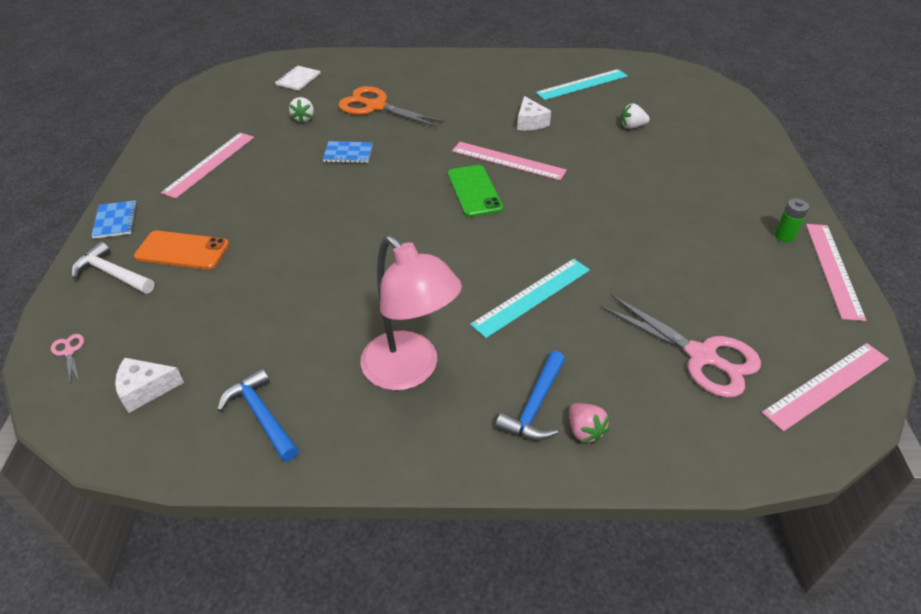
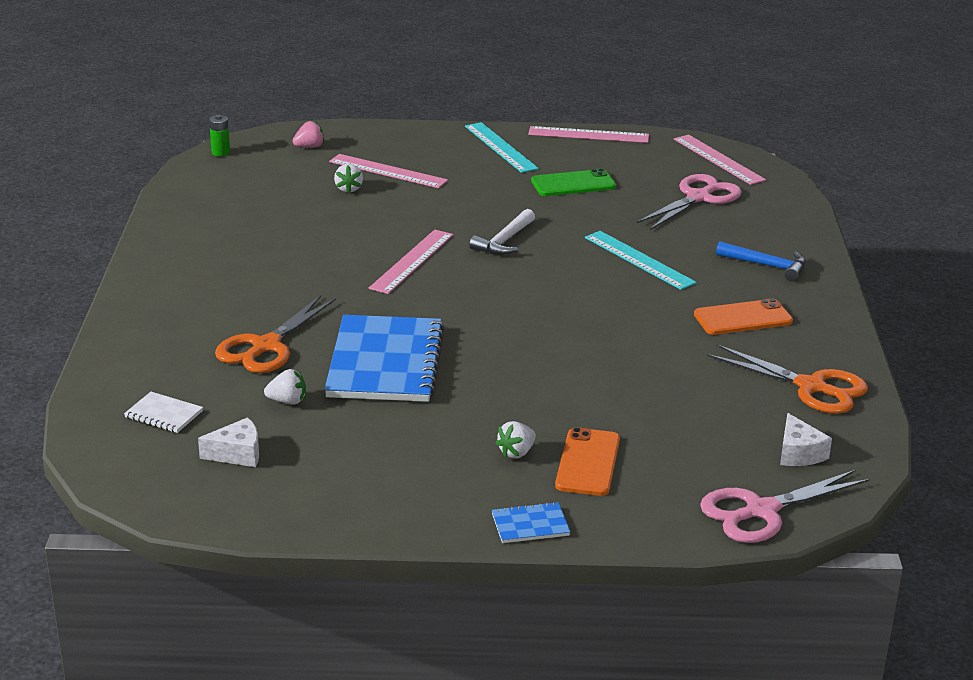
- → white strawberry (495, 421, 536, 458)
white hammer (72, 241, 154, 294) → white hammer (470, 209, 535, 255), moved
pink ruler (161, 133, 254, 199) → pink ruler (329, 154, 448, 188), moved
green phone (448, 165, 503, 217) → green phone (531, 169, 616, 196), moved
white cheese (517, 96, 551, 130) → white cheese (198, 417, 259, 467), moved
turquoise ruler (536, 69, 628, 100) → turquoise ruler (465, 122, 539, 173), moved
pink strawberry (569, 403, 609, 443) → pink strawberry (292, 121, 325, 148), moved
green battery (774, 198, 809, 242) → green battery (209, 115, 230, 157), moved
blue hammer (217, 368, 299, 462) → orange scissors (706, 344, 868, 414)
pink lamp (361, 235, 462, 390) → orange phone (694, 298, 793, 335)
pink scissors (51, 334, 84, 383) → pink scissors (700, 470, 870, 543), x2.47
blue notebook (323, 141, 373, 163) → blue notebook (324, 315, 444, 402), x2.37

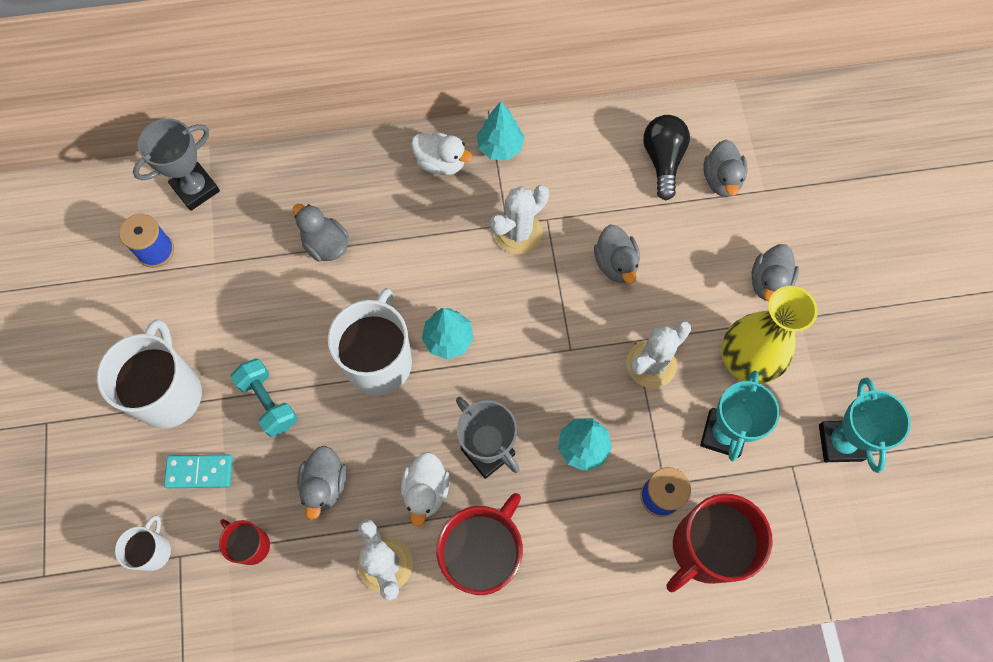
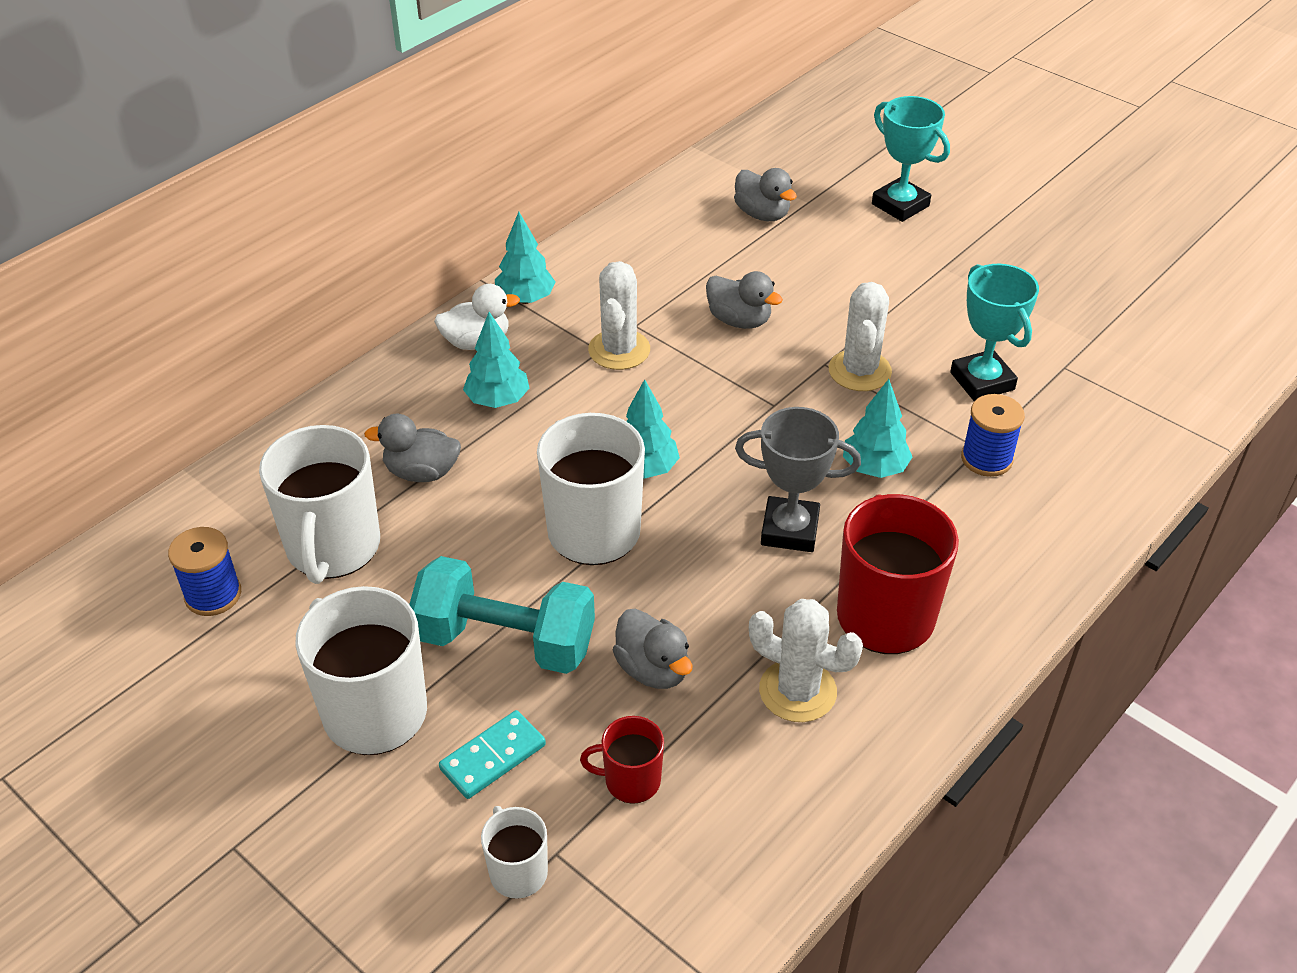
grey trophy (133, 118, 220, 211) → -
white duck (401, 452, 450, 527) → -
black light bulb (643, 115, 690, 200) → -
red mug (666, 494, 773, 593) → -
yellow vase (721, 286, 818, 384) → -
grey duck (751, 244, 799, 302) → -
- → white mug (259, 425, 380, 584)
- → turquoise tree (463, 312, 529, 408)
turquoise trophy (819, 378, 911, 473) → turquoise trophy (872, 96, 950, 222), moved
turquoise dumbbell (230, 358, 298, 437) → turquoise dumbbell (409, 556, 595, 674), x1.58

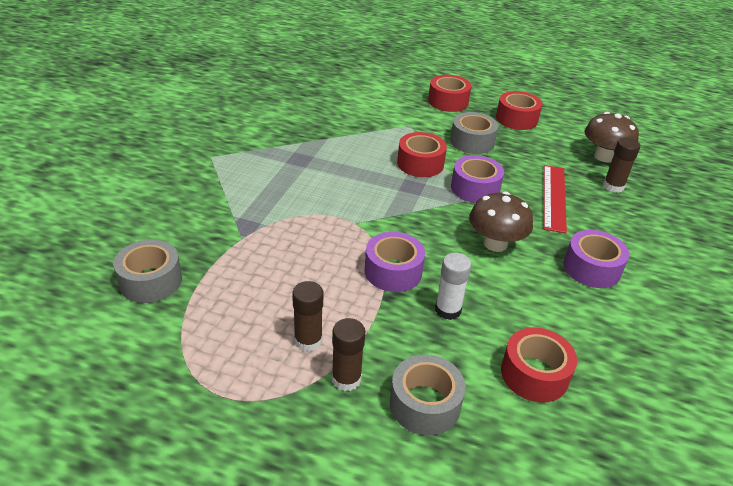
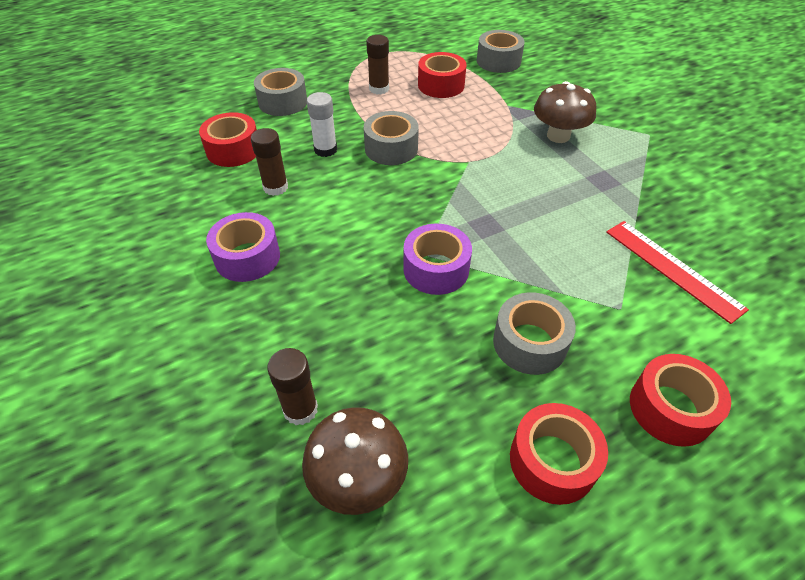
brown glue stick (332, 318, 365, 391) → brown glue stick (251, 128, 288, 196), moved
red tape (397, 132, 447, 177) → red tape (418, 52, 466, 98), moved
brown mushroom (469, 191, 533, 252) → brown mushroom (534, 81, 596, 143), moved
red ruler (544, 165, 567, 233) → red ruler (606, 221, 749, 324), moved
purple tape (365, 232, 425, 292) → grey tape (364, 111, 419, 165)

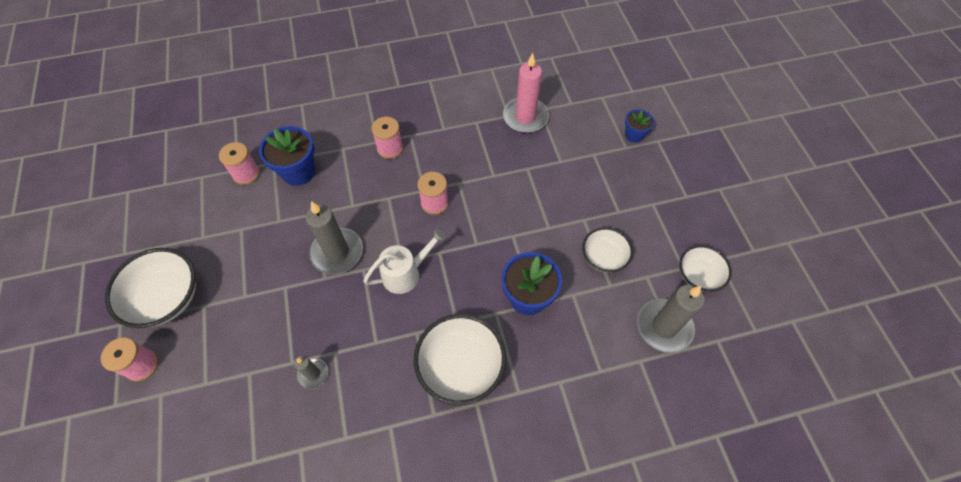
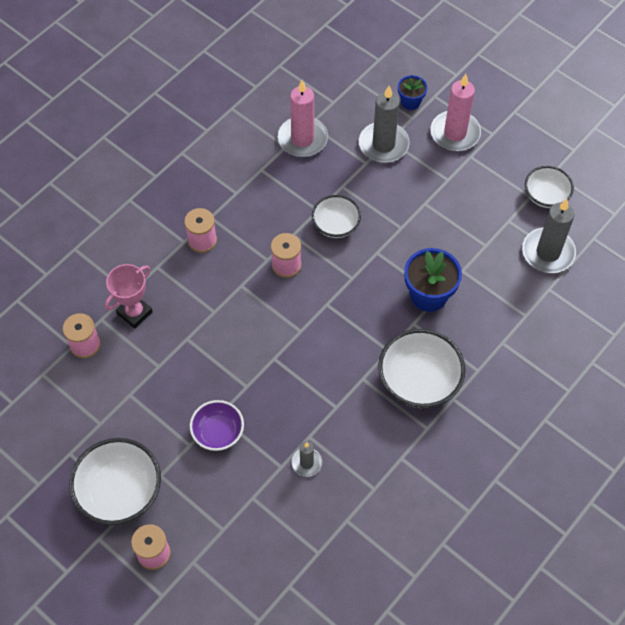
white watering can (363, 228, 446, 294) → -
- → purple bowl (190, 400, 244, 451)
- → pink candle (430, 74, 481, 151)
grey candle (305, 201, 363, 274) → grey candle (359, 86, 410, 163), moved
white bowl (582, 227, 633, 273) → white bowl (312, 195, 361, 238), moved
blue flower pot (259, 126, 315, 186) → pink trophy (105, 264, 153, 329)

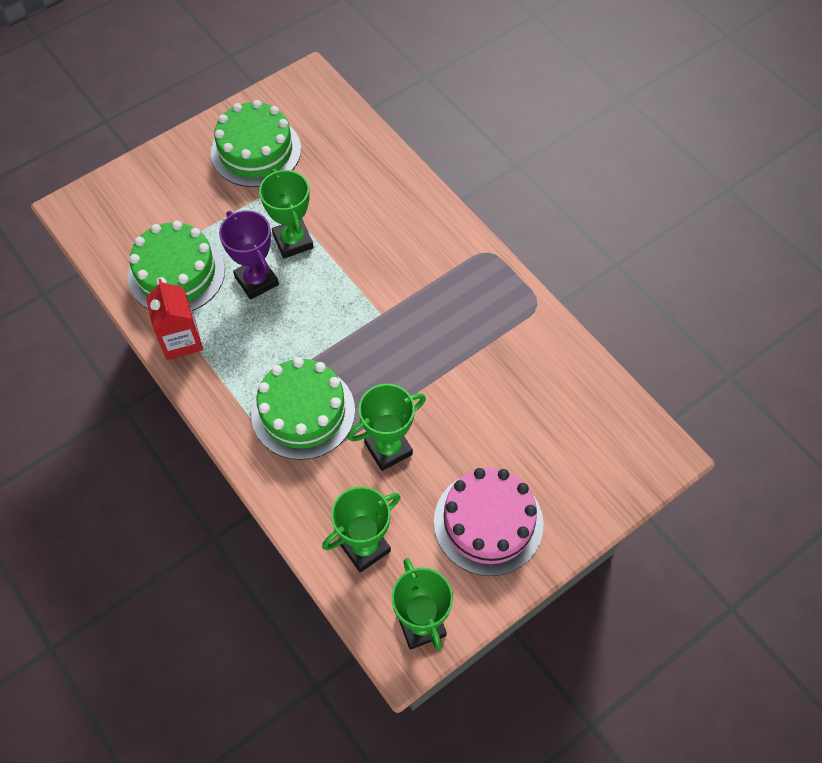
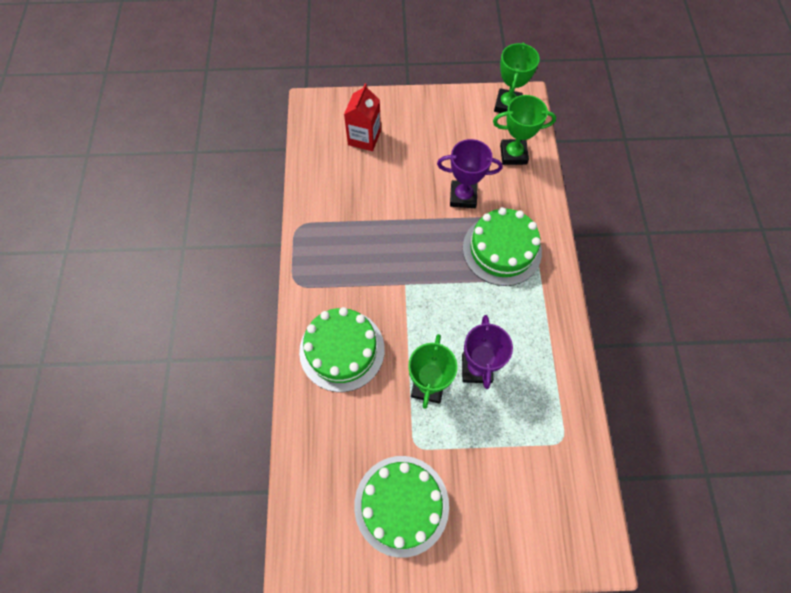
pink cake (434, 468, 544, 576) → -
green cake (128, 221, 225, 311) → green cake (299, 307, 385, 392), moved
red carton (146, 279, 203, 360) → red carton (344, 83, 381, 151), moved
green trophy (348, 384, 426, 471) → purple trophy (437, 139, 503, 208)

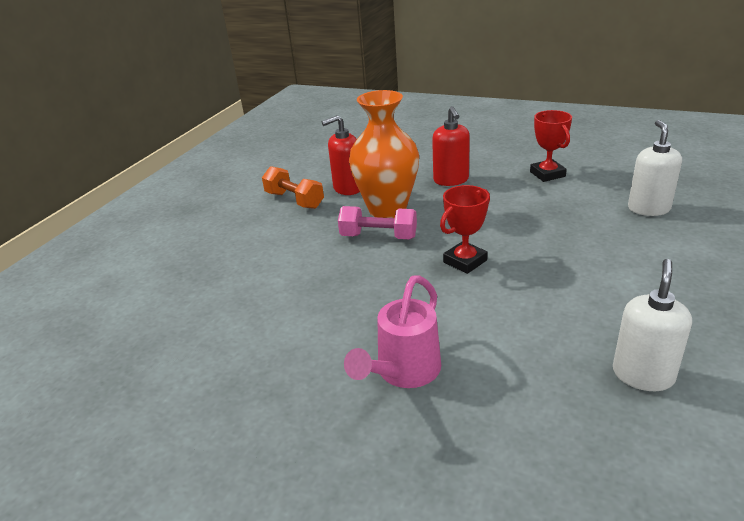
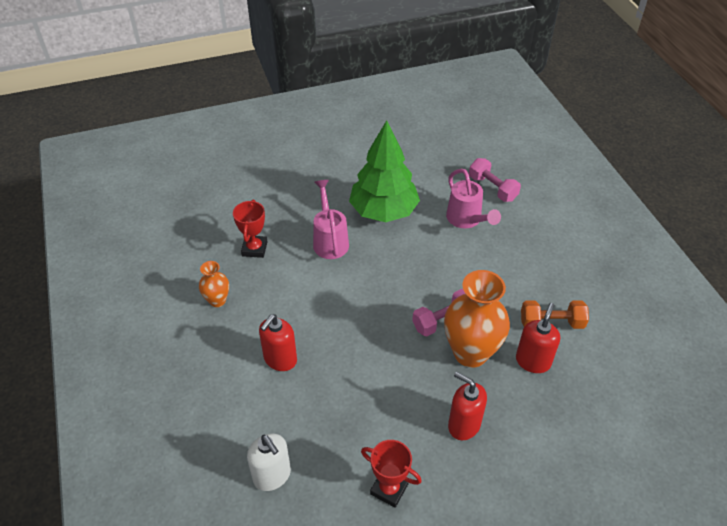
- → red soap dispenser (259, 314, 297, 371)
- → green tree (349, 120, 420, 222)
- → pink watering can (446, 169, 501, 228)
- → pink dumbbell (469, 158, 521, 202)
red trophy (440, 185, 490, 274) → red trophy (233, 200, 268, 258), moved
white soap dispenser (613, 259, 692, 391) → orange vase (199, 261, 229, 307)

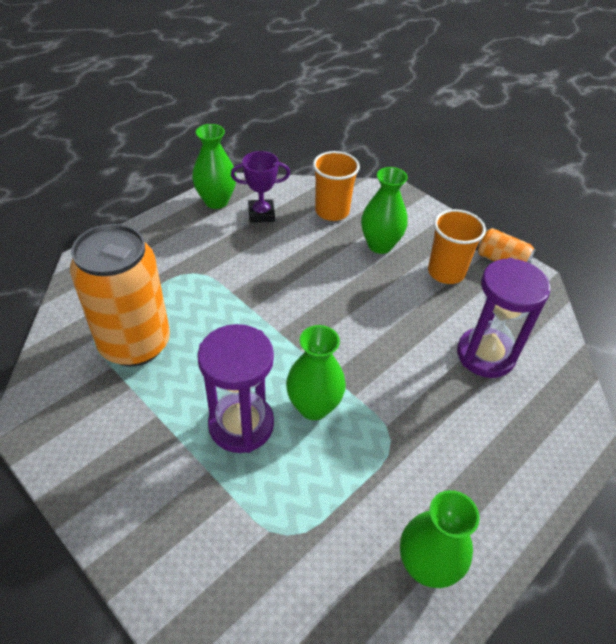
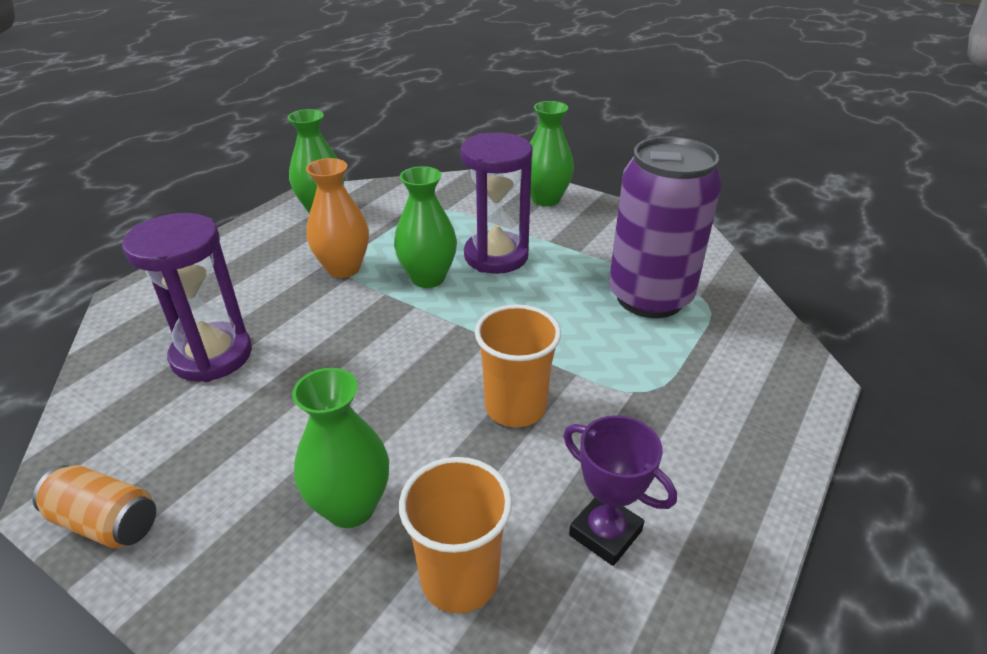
- → orange vase (306, 158, 369, 278)
green vase (192, 124, 236, 209) → green vase (530, 101, 574, 206), moved
orange cup (428, 209, 486, 284) → orange cup (475, 304, 561, 427), moved
orange can (70, 224, 170, 367) → purple can (609, 136, 722, 318)
purple trophy (231, 151, 290, 223) → purple trophy (563, 415, 677, 566), 60 degrees clockwise

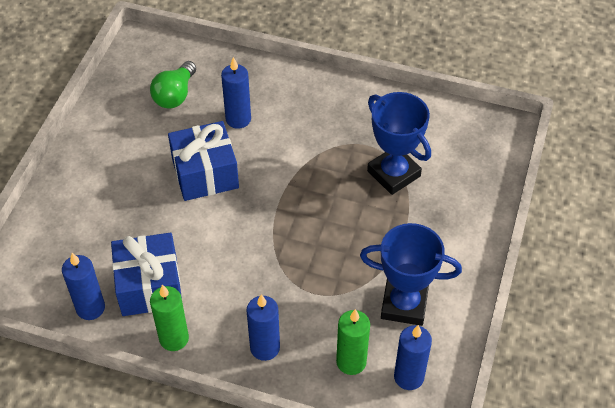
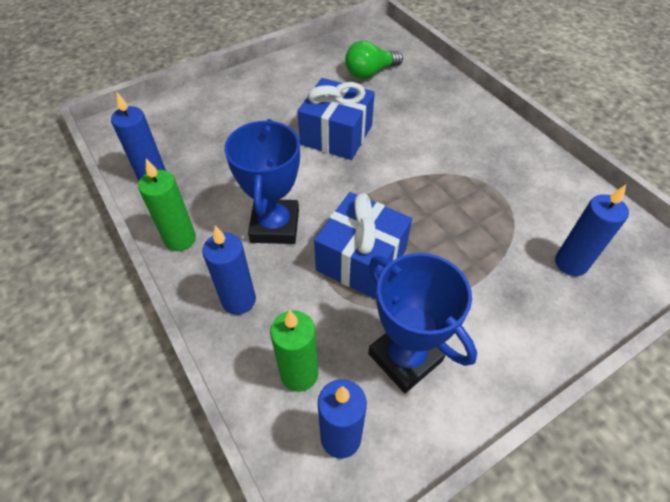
blue gift (111, 232, 182, 316) → blue gift (314, 192, 412, 299), moved
blue candle (221, 57, 251, 129) → blue candle (555, 185, 629, 276), moved
blue trophy (367, 92, 431, 195) → blue trophy (224, 119, 300, 244), moved

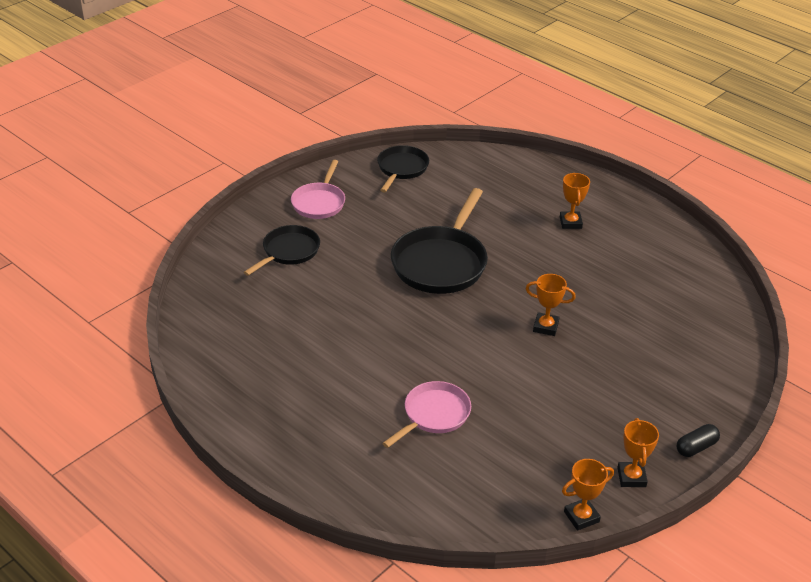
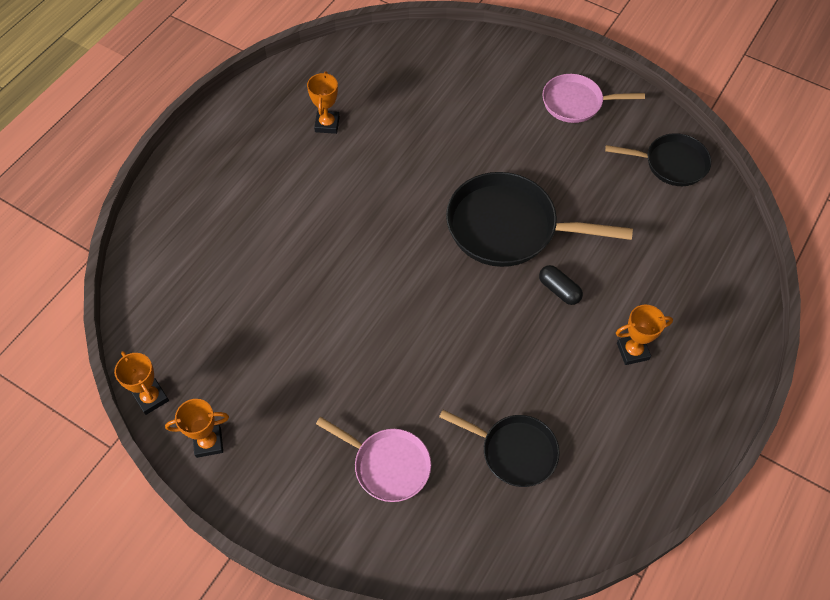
black pan (244, 225, 320, 276) → black pan (439, 410, 560, 487), moved
pink pan (382, 381, 471, 448) → pink pan (316, 417, 431, 502), moved
orange trophy (526, 274, 576, 336) → orange trophy (307, 71, 340, 134), moved
black capsule (677, 424, 720, 457) → black capsule (539, 265, 583, 305), moved

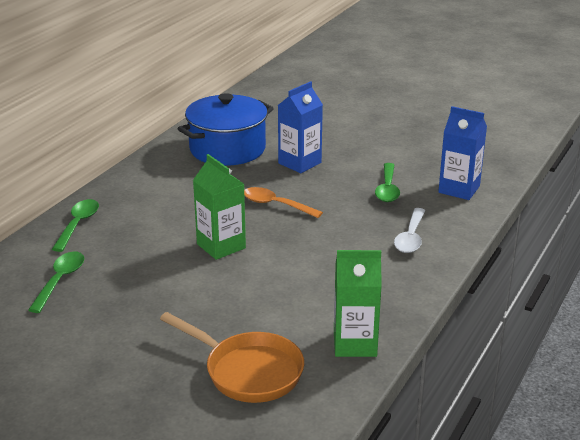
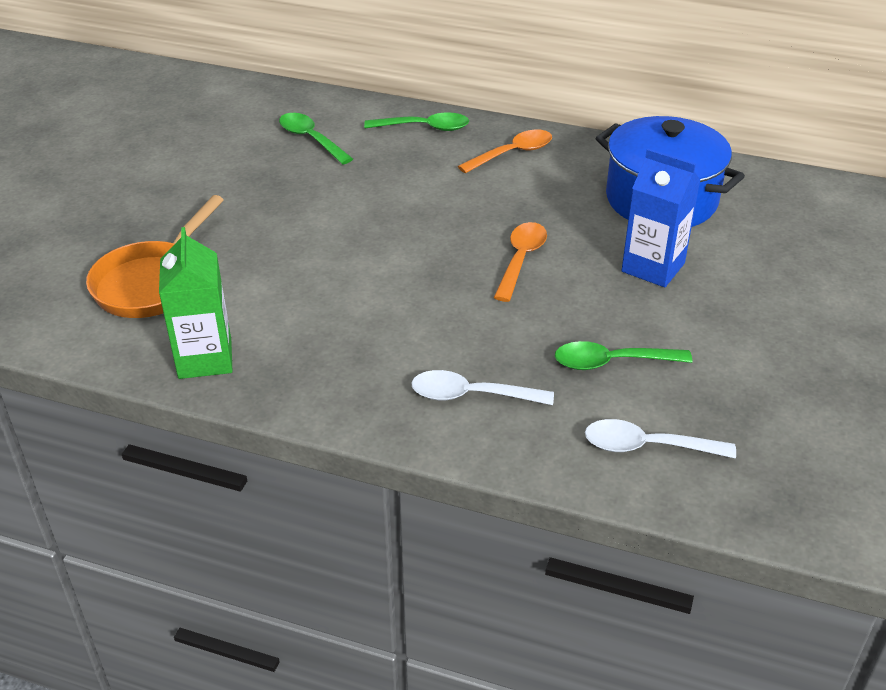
green carton (193, 154, 246, 260) → -
- → orange spoon (458, 130, 552, 173)
blue carton (438, 106, 487, 200) → white spoon (585, 419, 736, 458)
green spoon (28, 252, 84, 313) → green spoon (279, 113, 353, 164), 135 degrees counterclockwise

